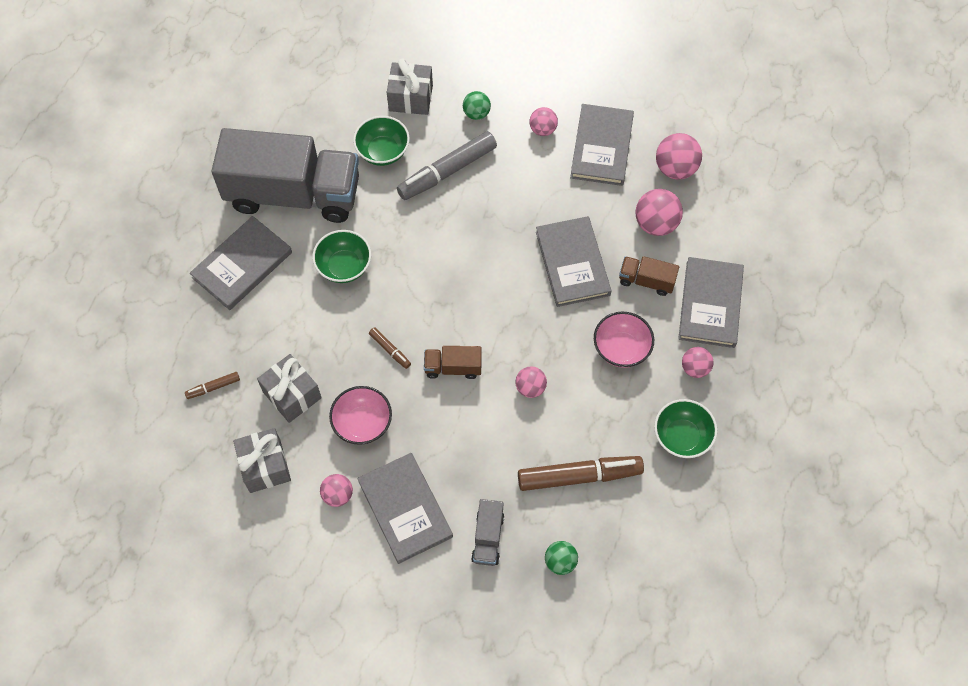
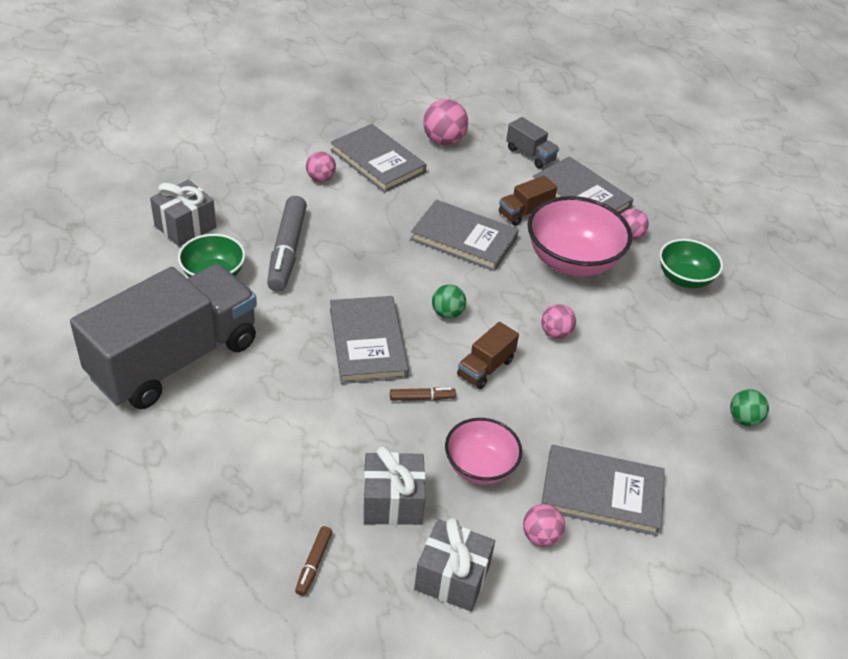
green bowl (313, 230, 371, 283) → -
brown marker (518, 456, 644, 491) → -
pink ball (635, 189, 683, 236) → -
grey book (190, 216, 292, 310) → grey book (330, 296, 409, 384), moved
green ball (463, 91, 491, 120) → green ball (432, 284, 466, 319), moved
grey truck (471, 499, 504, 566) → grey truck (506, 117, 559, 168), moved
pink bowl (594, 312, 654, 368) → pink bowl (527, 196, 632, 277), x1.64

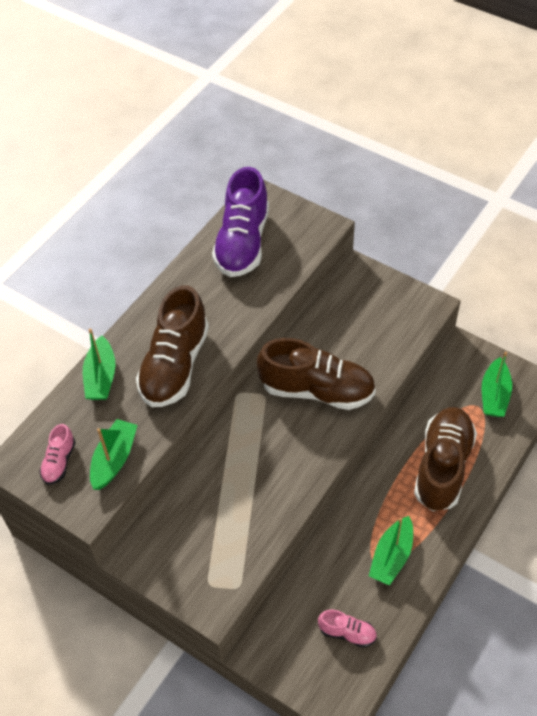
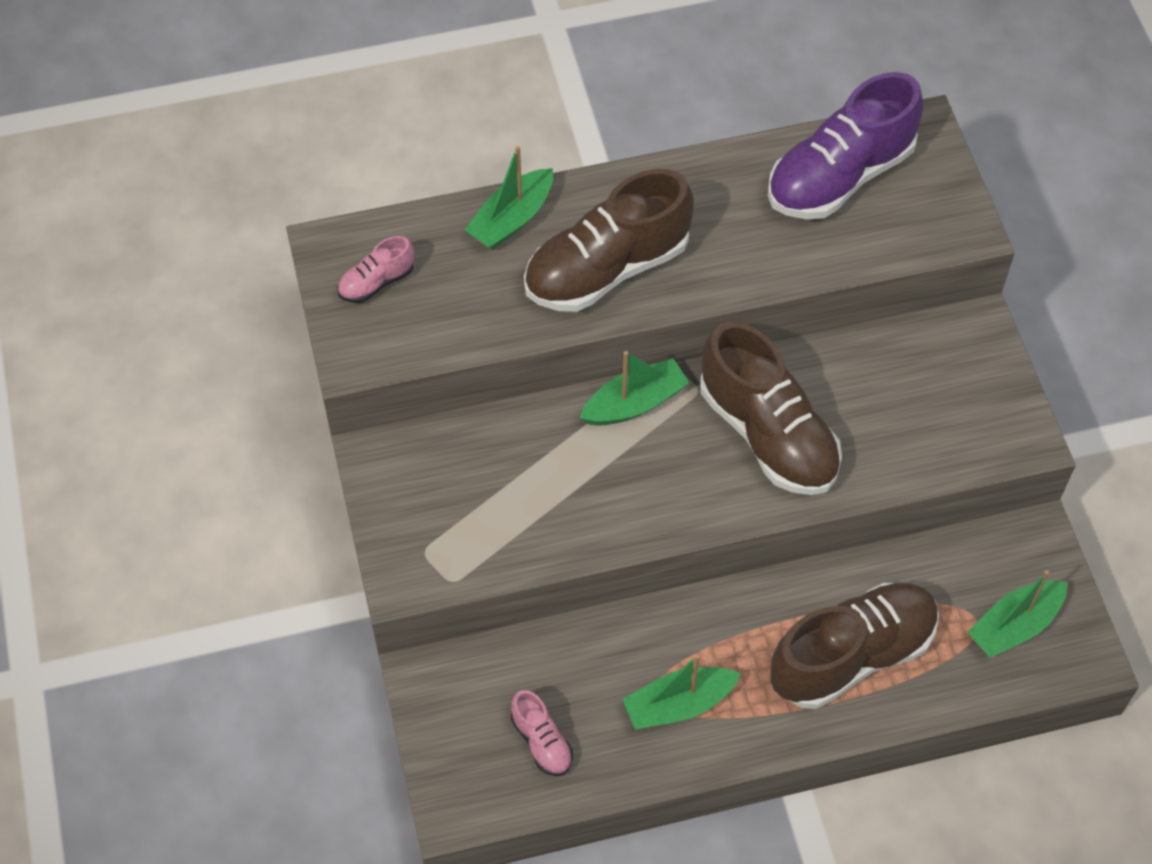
green boat (90, 419, 137, 490) → green boat (580, 351, 689, 426), moved

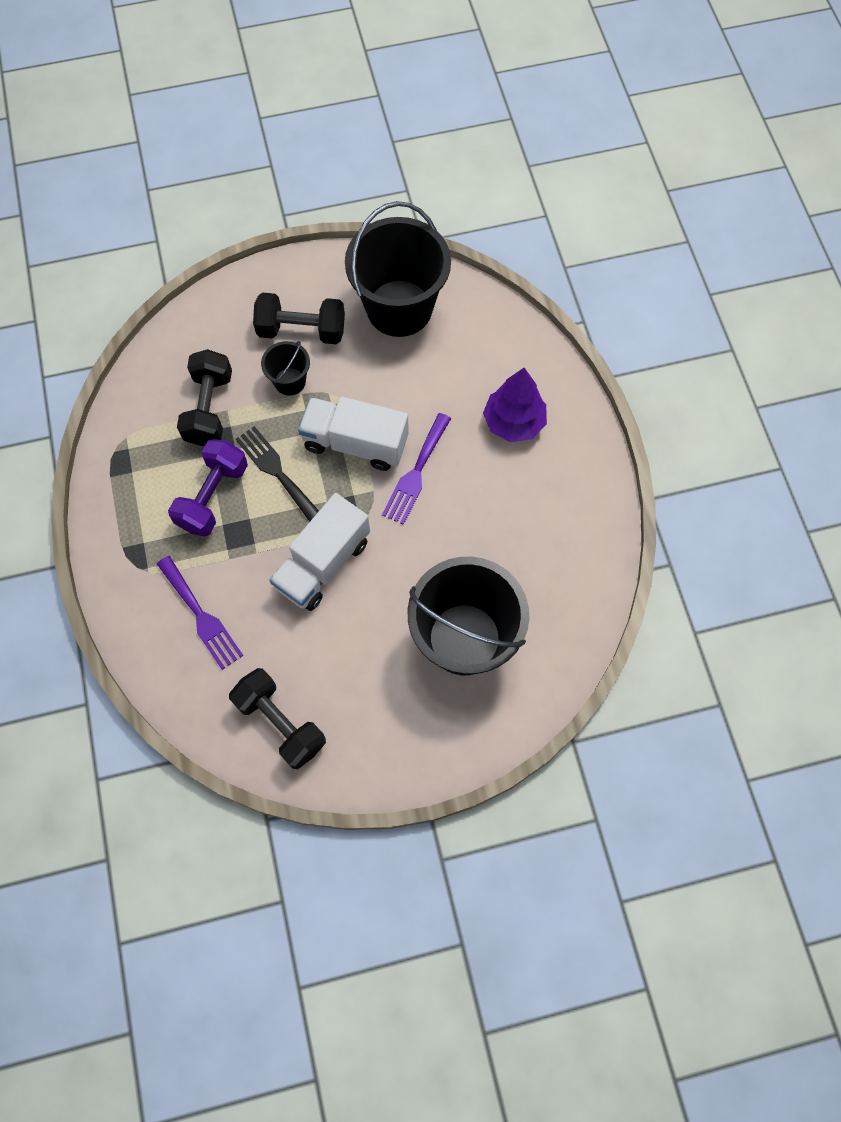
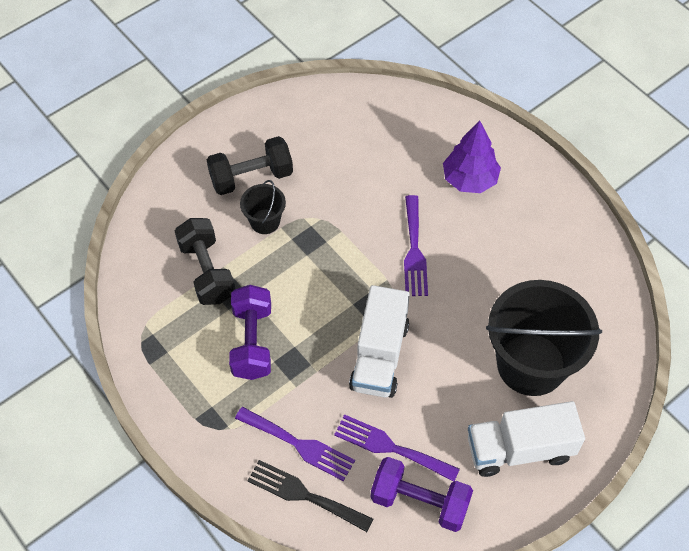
black bucket (345, 201, 451, 337) → -
- → purple fork (334, 414, 460, 482)
black fork (236, 426, 319, 522) → black fork (247, 460, 373, 532), moved
white truck (298, 397, 409, 471) → white truck (468, 401, 585, 477), moved
black dumbbell (229, 668, 326, 769) → purple dumbbell (371, 457, 473, 532)

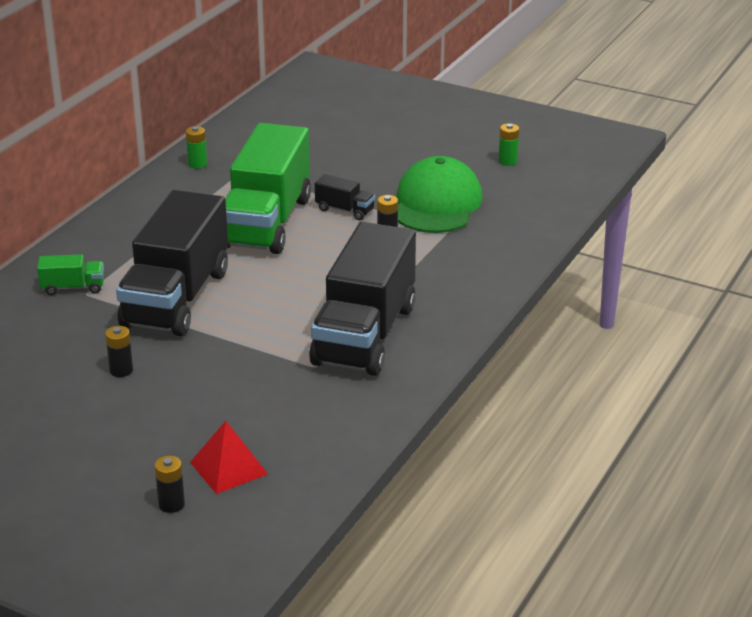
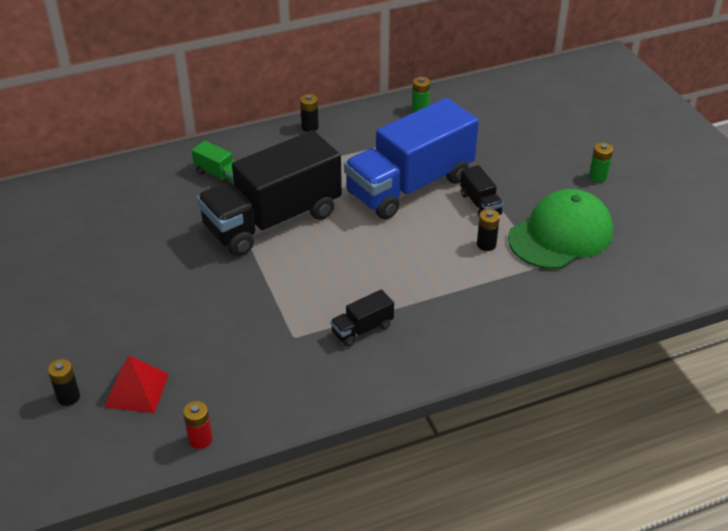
- → red battery (183, 401, 212, 449)
black battery (105, 326, 133, 377) → black battery (300, 94, 319, 132), moved
green battery (498, 123, 519, 166) → green battery (589, 142, 613, 182), moved
green truck (225, 123, 311, 254) → blue truck (344, 98, 479, 219)
black truck (309, 222, 416, 376) → black truck (330, 289, 394, 347), x0.41

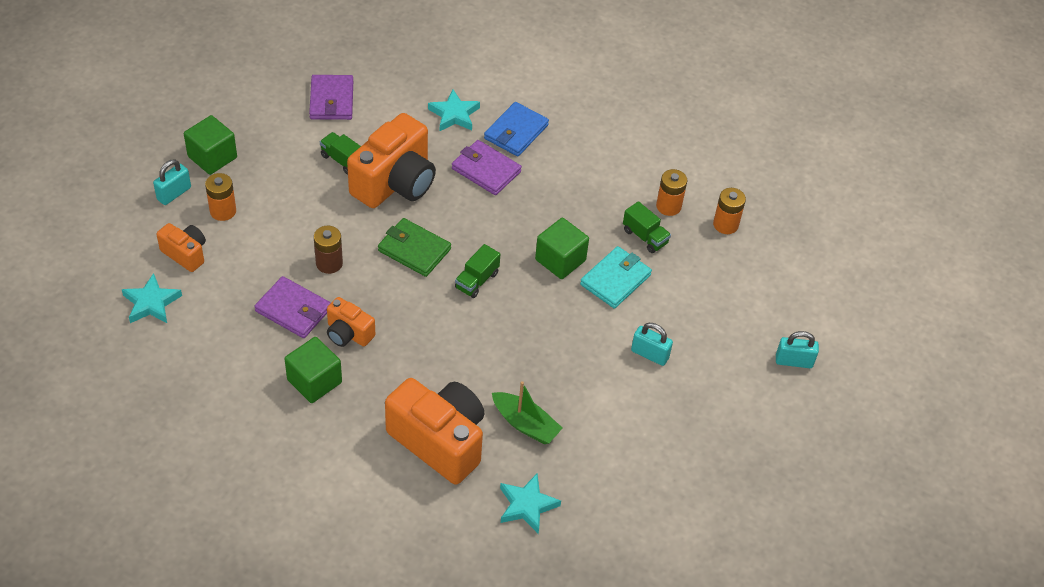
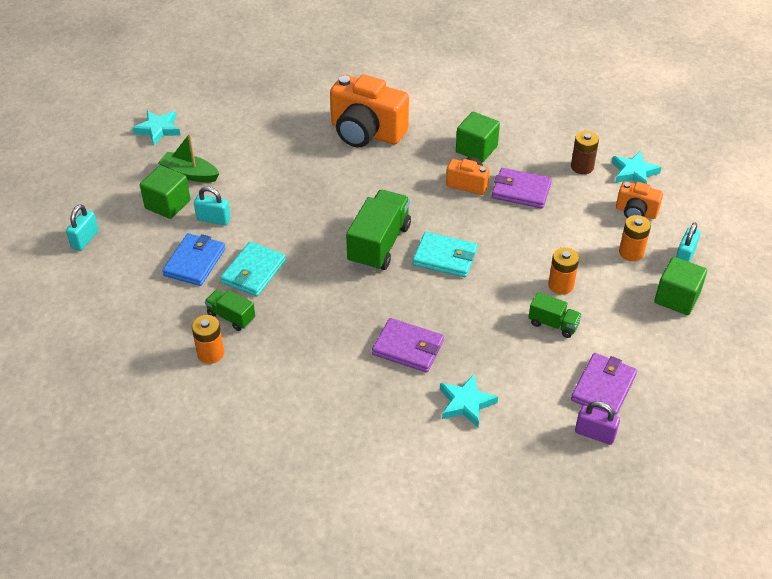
orange camera (347, 113, 436, 208) → -
- → purple padlock (575, 401, 620, 445)
brown battery (314, 226, 343, 274) → brown battery (571, 131, 599, 174), moved
blue wallet (484, 102, 549, 156) → blue wallet (162, 233, 225, 286), moved
green boat (492, 381, 563, 444) → green boat (158, 133, 219, 182), moved
turquoise star (500, 474, 561, 534) → turquoise star (133, 110, 180, 145), moved
green cube (535, 218, 589, 279) → green cube (140, 165, 190, 219), moved
orange battery (713, 188, 746, 234) → orange battery (548, 247, 579, 294), moved
green wallet (378, 218, 451, 277) → turquoise wallet (413, 232, 477, 277)
purple wallet (309, 75, 353, 120) → purple wallet (571, 353, 637, 416), 45 degrees clockwise
turquoise padlock (776, 331, 819, 368) → turquoise padlock (66, 204, 99, 251), 60 degrees counterclockwise
green truck (455, 244, 500, 298) → green truck (346, 190, 411, 271), x1.87

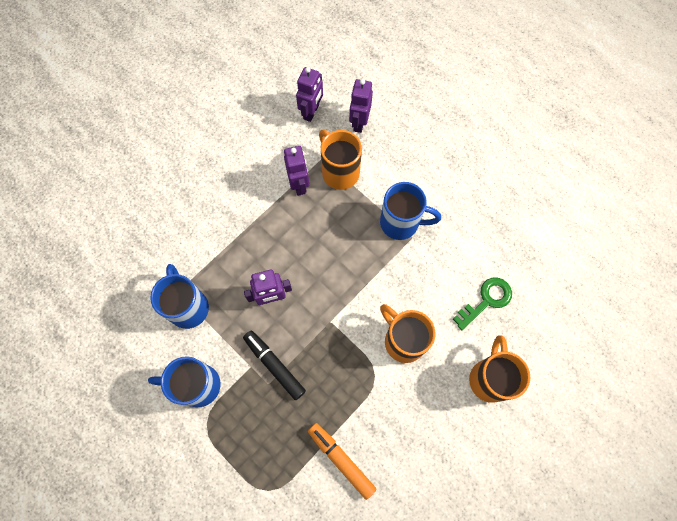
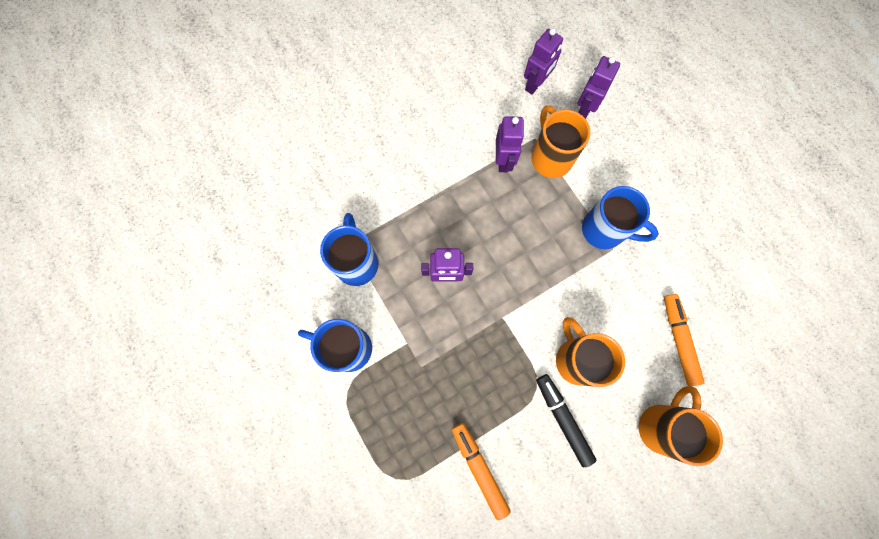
black marker (243, 331, 306, 400) → black marker (536, 374, 596, 467), moved
green key (453, 277, 512, 330) → orange marker (664, 294, 705, 386)

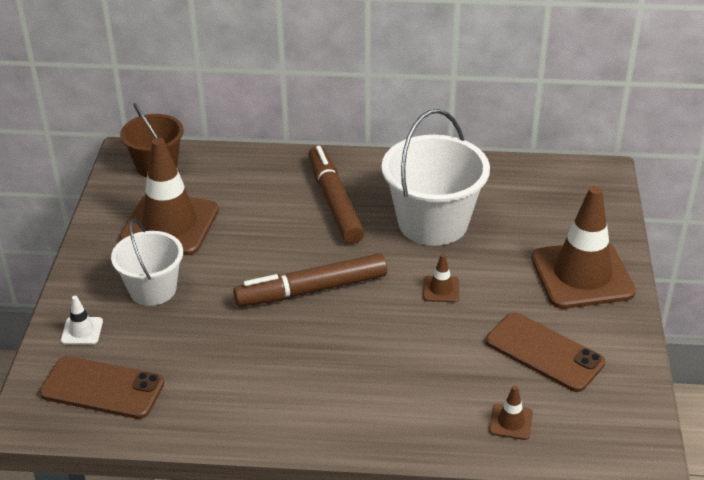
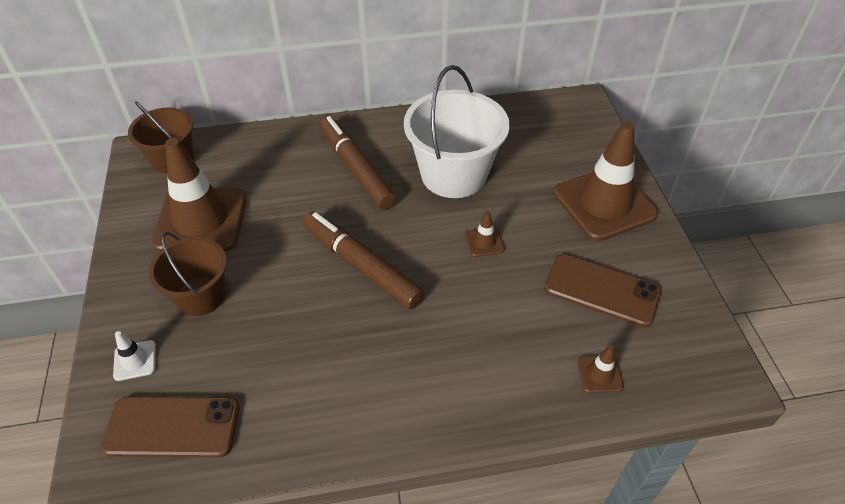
white bucket (111, 219, 183, 306) → brown bucket (148, 232, 227, 316)
brown marker (233, 253, 387, 307) → brown marker (303, 211, 425, 309), 75 degrees clockwise

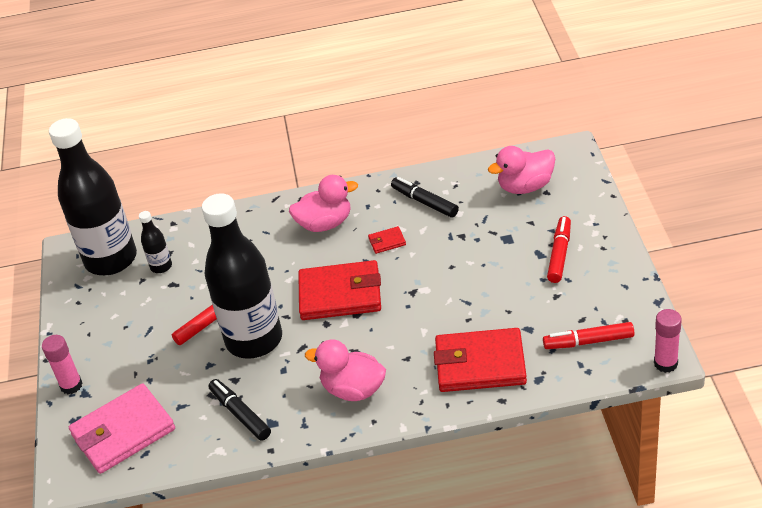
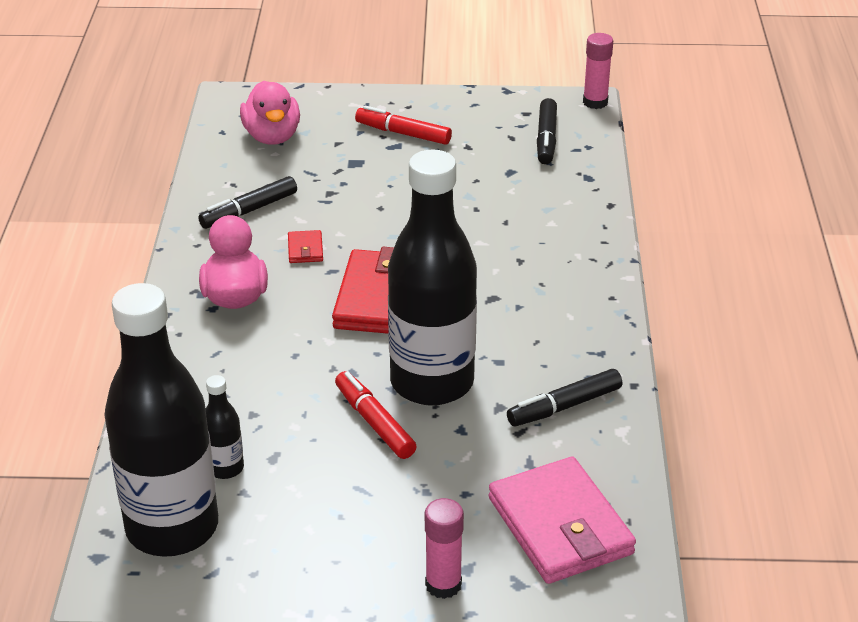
pink duck (305, 339, 386, 401) → -
red wallet (434, 328, 527, 392) → -
red marker (543, 322, 634, 349) → black marker (537, 98, 557, 164)

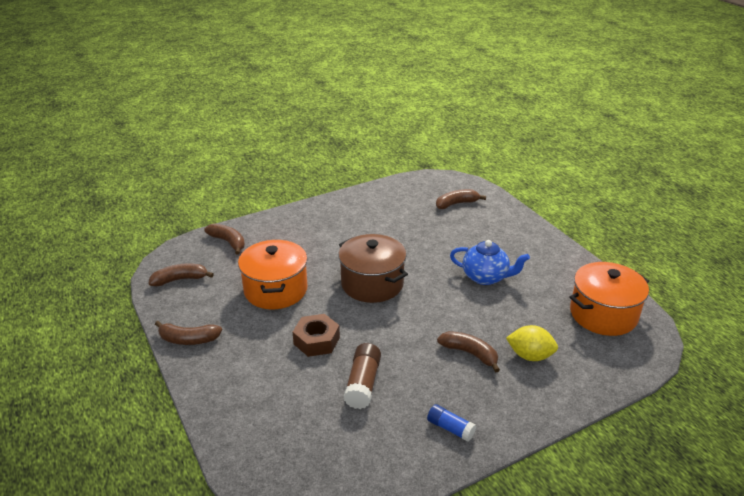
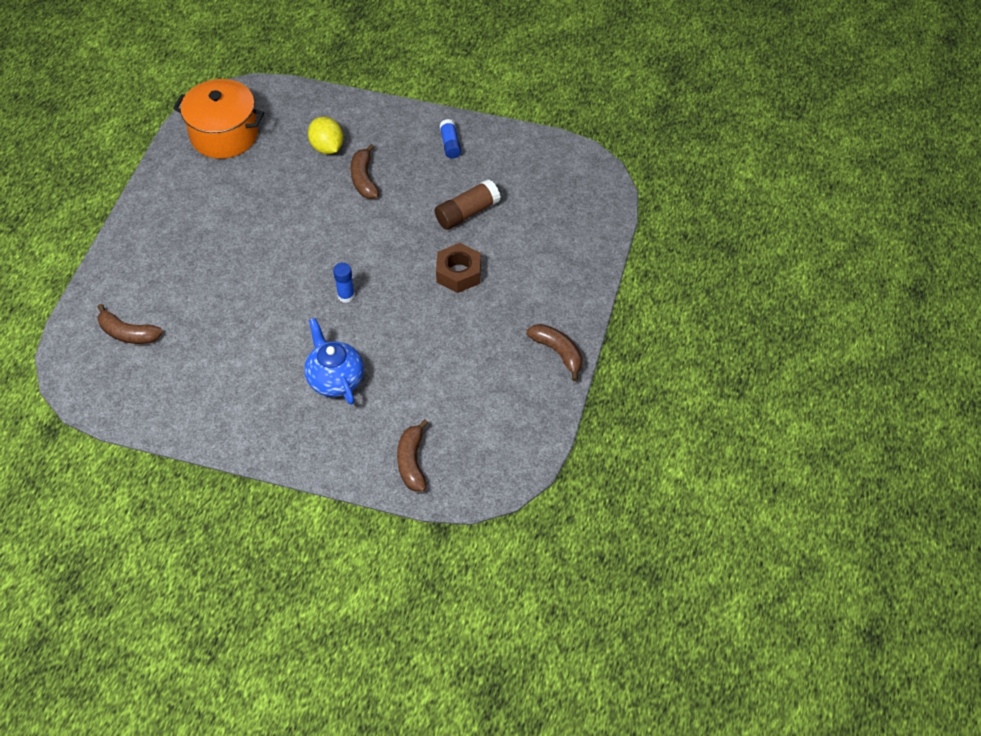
brown banana (149, 263, 214, 286) → -
orange pot (238, 240, 307, 309) → -
blue teapot (450, 240, 530, 285) → blue teapot (304, 318, 364, 405), moved
brown pot (338, 234, 408, 303) → blue glue stick (333, 263, 355, 303)

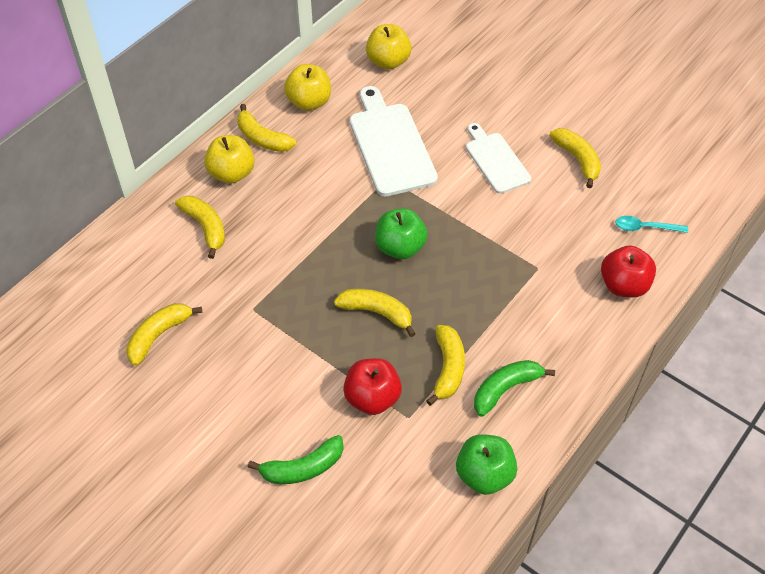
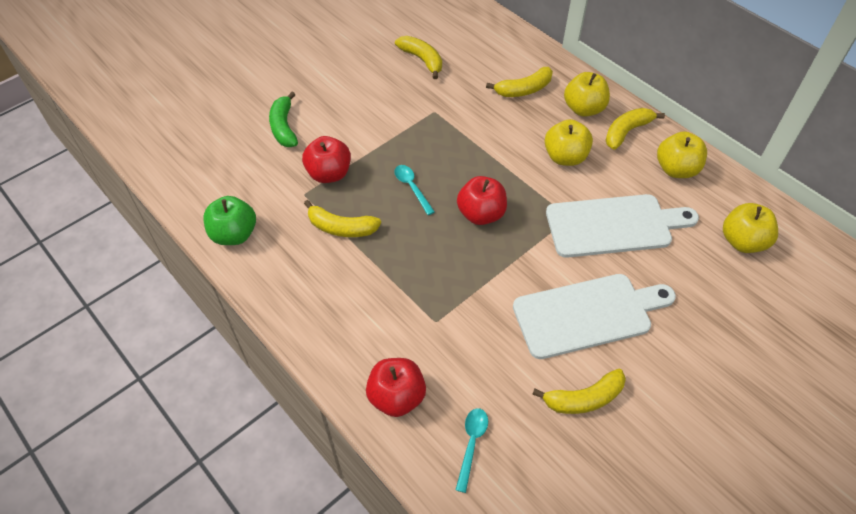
green banana (474, 360, 555, 417) → -
- → yellow apple (545, 119, 593, 166)
yellow banana (334, 289, 416, 337) → turquoise spoon (394, 165, 435, 215)
green apple (375, 208, 428, 259) → red apple (457, 176, 507, 225)
white cutting board (466, 123, 531, 194) → white cutting board (513, 274, 676, 359), x1.57

